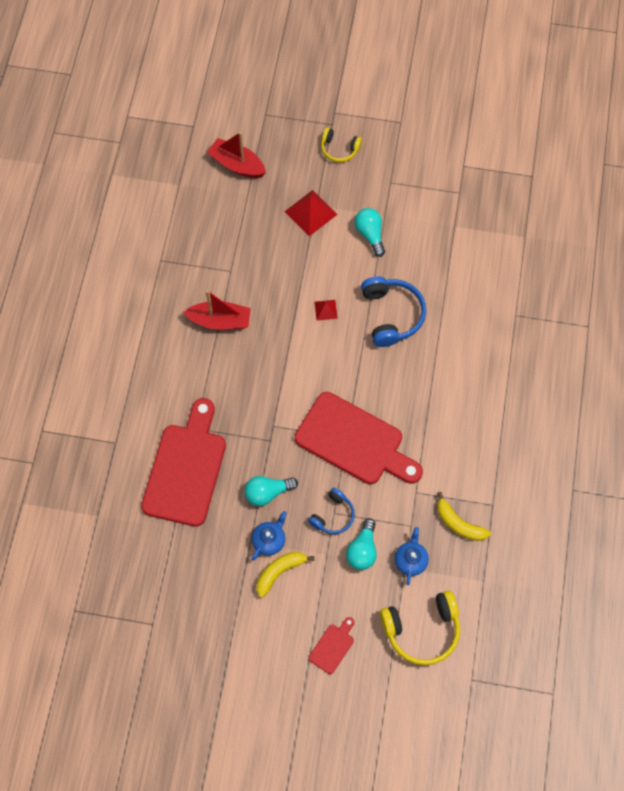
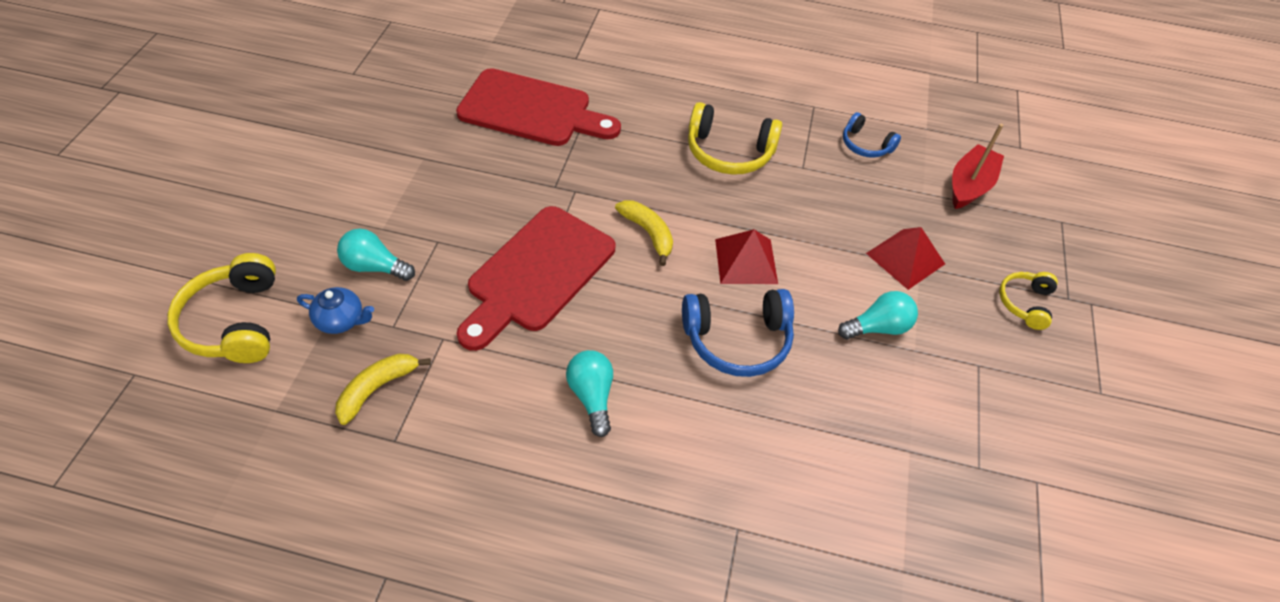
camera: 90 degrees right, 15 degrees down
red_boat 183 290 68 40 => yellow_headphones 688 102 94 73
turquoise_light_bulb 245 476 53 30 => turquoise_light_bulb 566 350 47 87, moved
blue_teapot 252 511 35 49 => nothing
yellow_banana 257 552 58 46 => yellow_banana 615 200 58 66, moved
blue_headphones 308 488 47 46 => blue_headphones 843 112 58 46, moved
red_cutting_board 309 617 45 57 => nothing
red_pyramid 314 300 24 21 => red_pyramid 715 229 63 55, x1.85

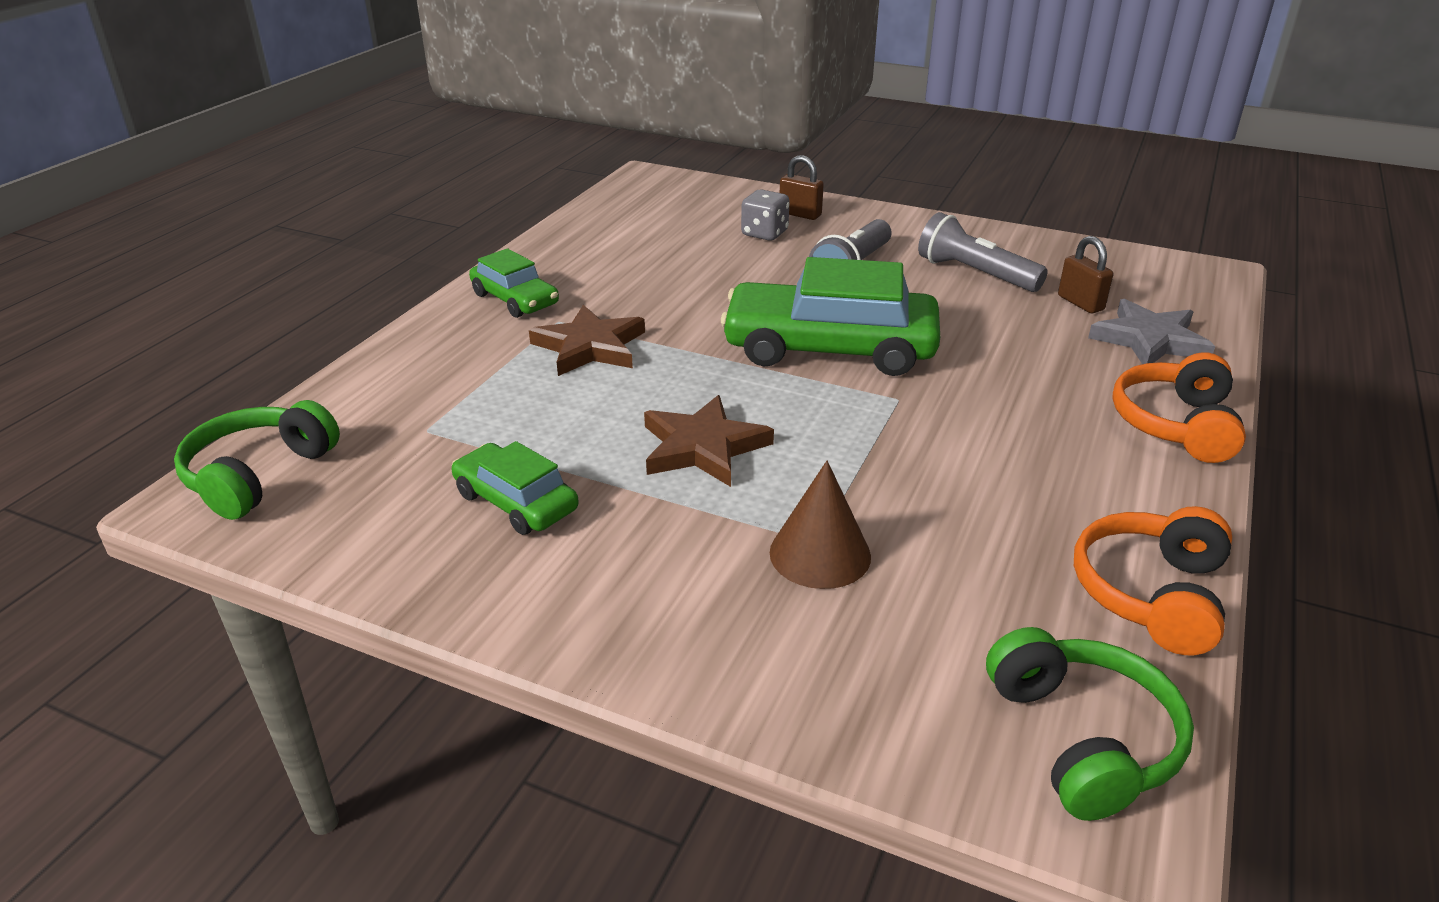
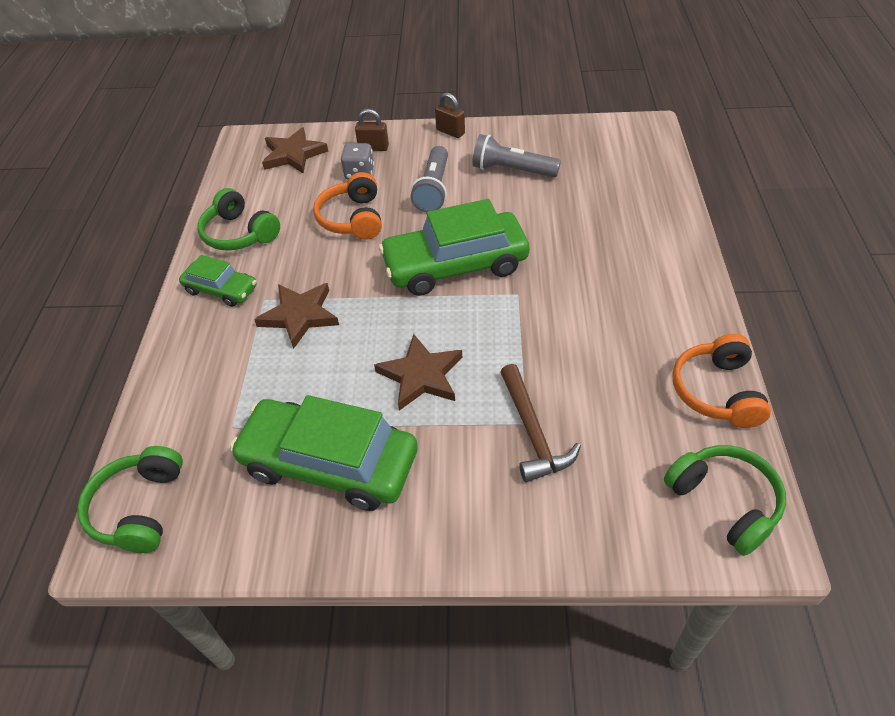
camera: 20 degrees left, 15 degrees up
green_car 452 441 127 94 => green_car 230 395 188 116, x1.88
brown_cone 770 461 101 128 => brown_hammer 500 364 81 118
brown_padlock 1058 236 55 77 => brown_padlock 435 92 30 46, moved
grey_star 1088 299 127 65 => nothing
orange_headphones 1112 352 134 111 => orange_headphones 313 172 69 68, moved
nothing => green_headphones 197 188 83 62
nothing => brown_star 262 127 66 47

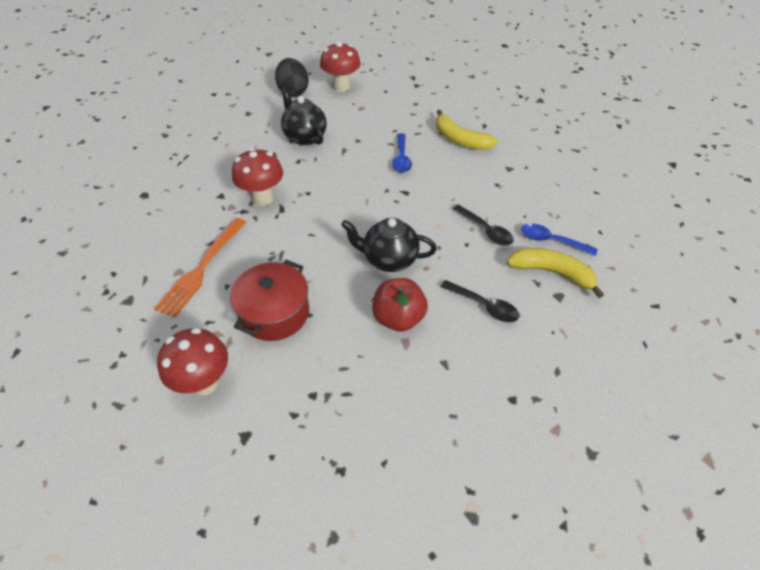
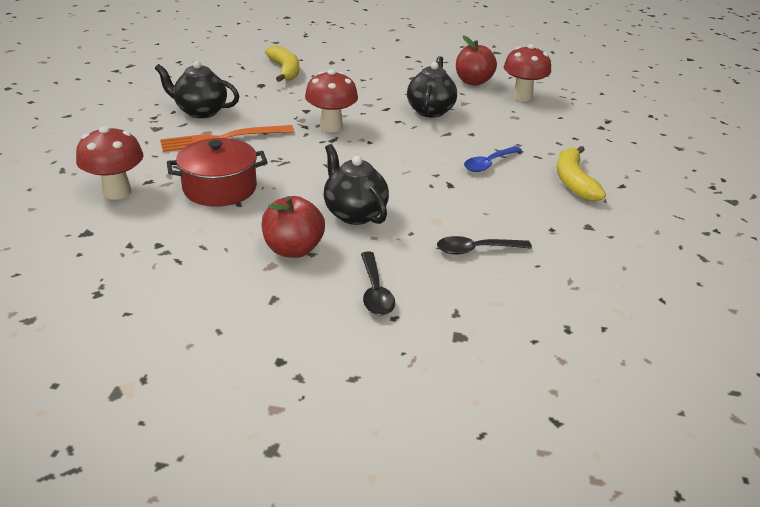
camera: 45 degrees right, 15 degrees down
black_egg 275 58 34 39 => red_apple 456 35 41 51
black_spoon 453 204 61 42 => black_spoon 437 236 95 19, 75 degrees clockwise
yellow_banana 507 248 97 50 => yellow_banana 265 45 34 37, moved
blue_spoon 521 223 77 33 => nothing
nothing => black_teapot 155 61 84 57

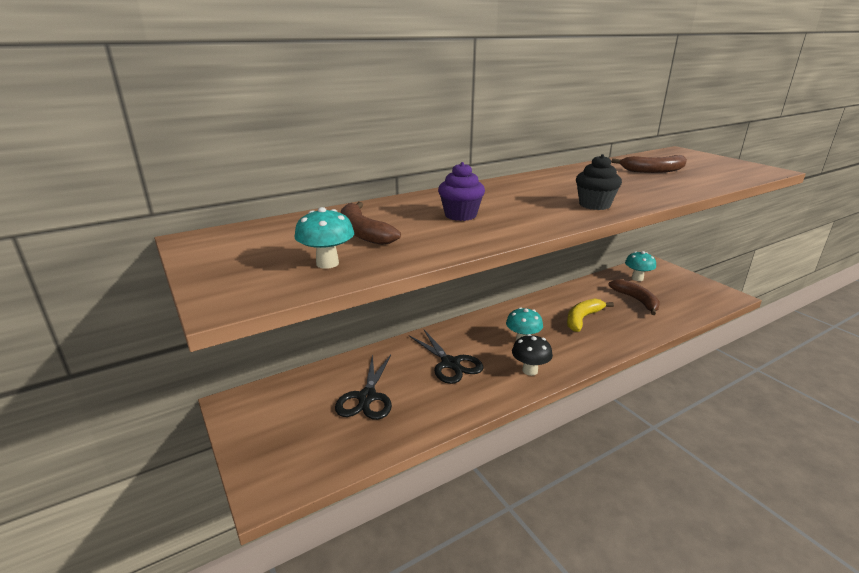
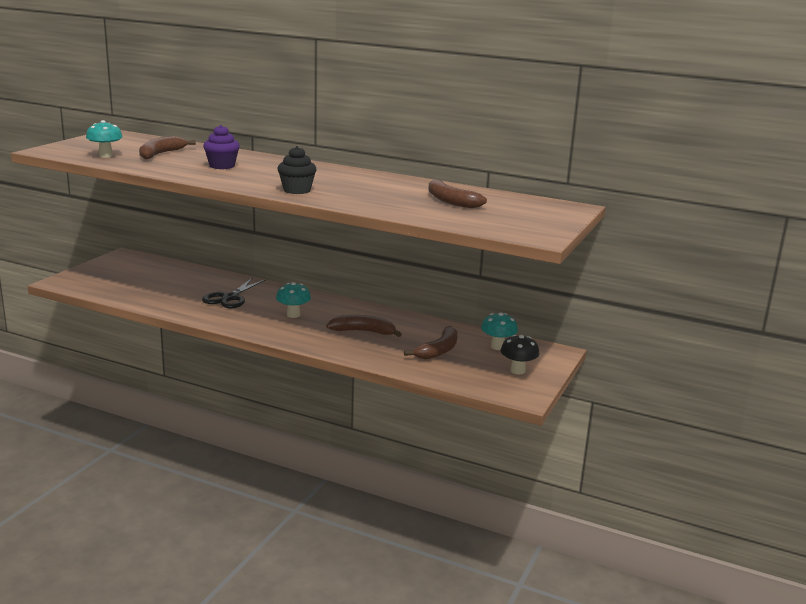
camera: 55 degrees right, 5 degrees down
black_scissors 335 354 57 66 => nothing
black_mushroom 512 334 41 42 => black_mushroom 500 335 39 39, moved
yellow_banana 567 299 47 33 => brown_banana 326 315 76 22

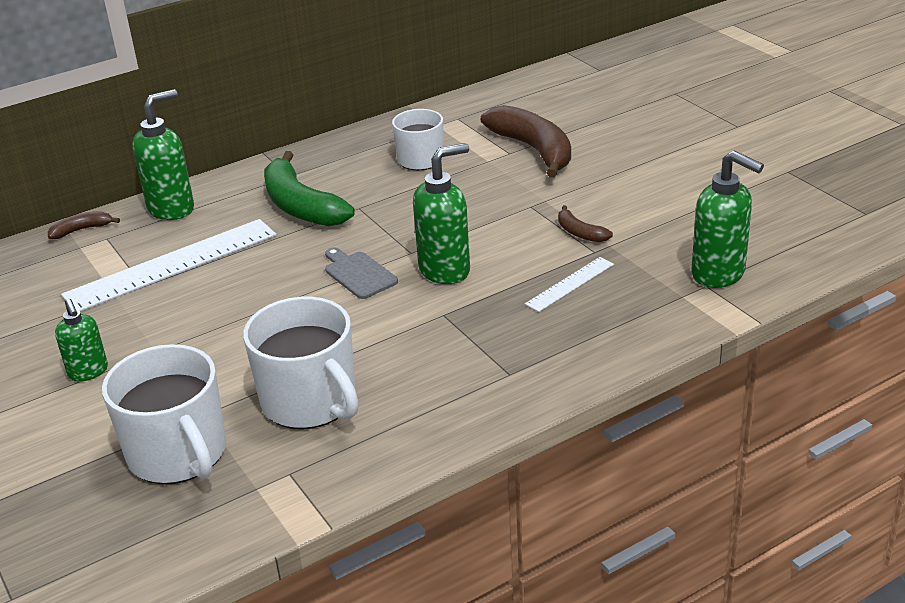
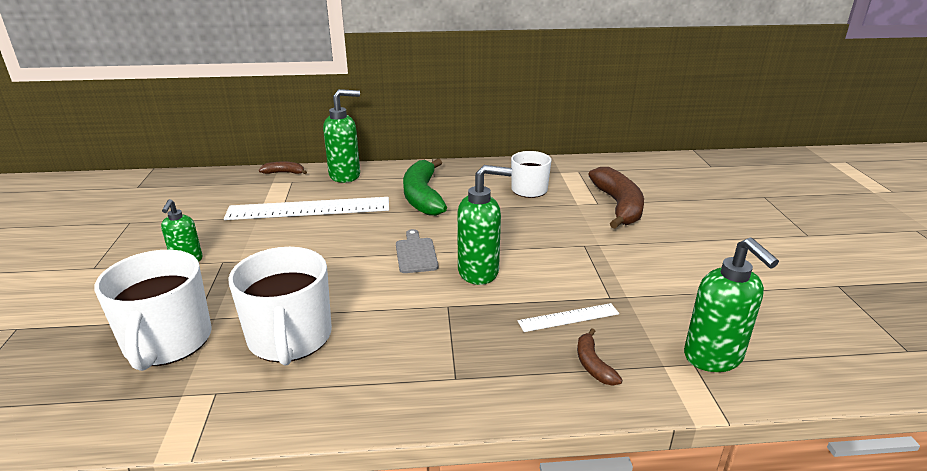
camera: 25 degrees right, 5 degrees down
brown_banana 558 205 55 37 => brown_banana 577 328 46 58, moved

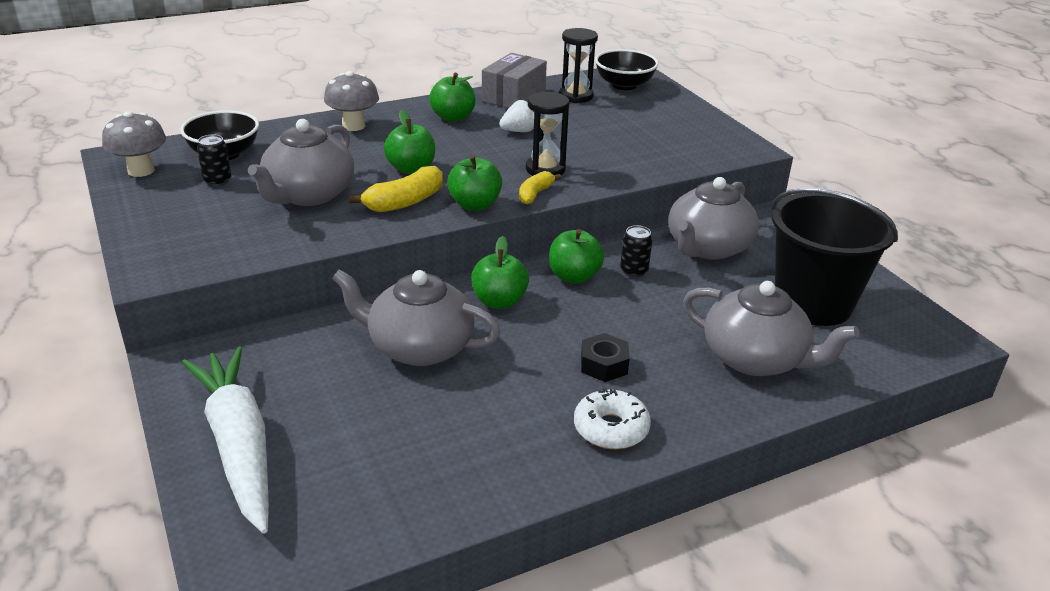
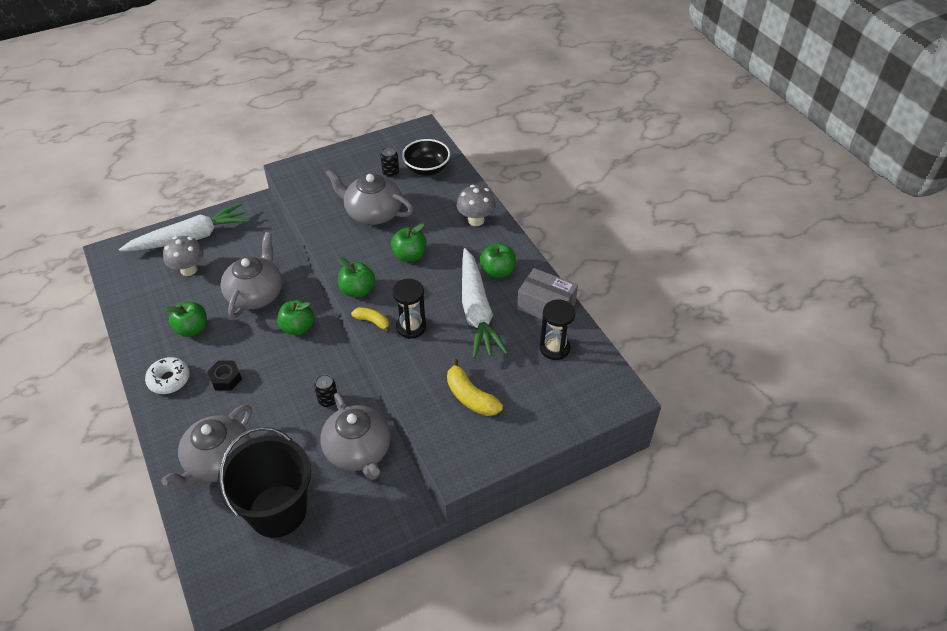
camera: 90 degrees right, 15 degrees up
grey_mushroom 102 111 64 66 => grey_mushroom 163 236 41 40, moved
yellow_banana 349 166 94 46 => yellow_banana 447 359 56 57, moved
white_strawberry 499 100 35 32 => white_carrot 462 248 46 110
green_apple 549 229 55 55 => green_apple 164 302 43 35, moved
black_bowl 595 49 64 41 => nothing
grey_teapot 668 177 91 83 => grey_teapot 320 393 71 87, 150 degrees counterclockwise

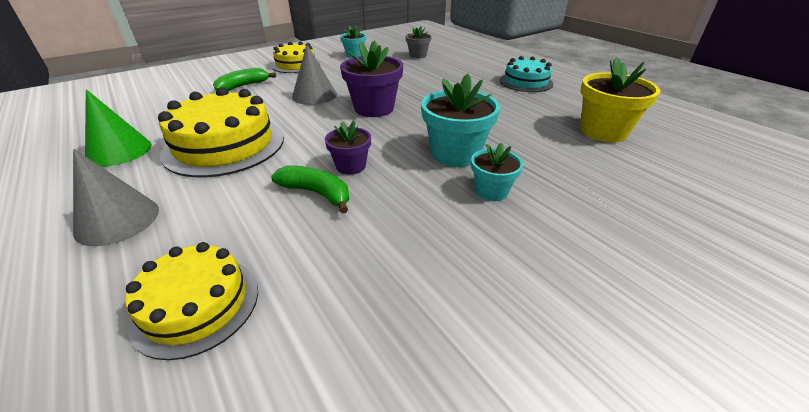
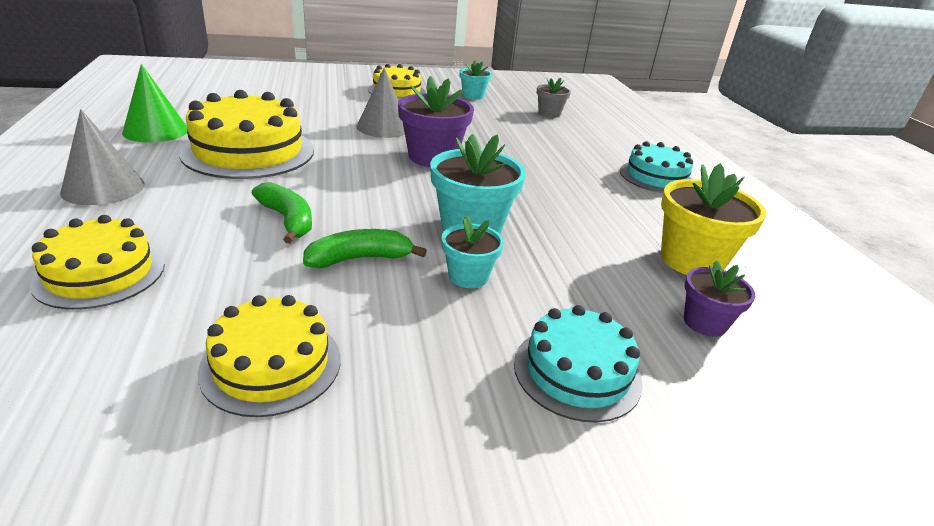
camera: 20 degrees right, 5 degrees down
green_banana 213 68 63 24 => green_banana 303 229 124 39, moved
purple_flower_pot 325 121 46 54 => purple_flower_pot 684 260 72 77, moved
nothing => yellow_cake 198 295 143 122
nothing => turquoise_cake 514 305 129 118

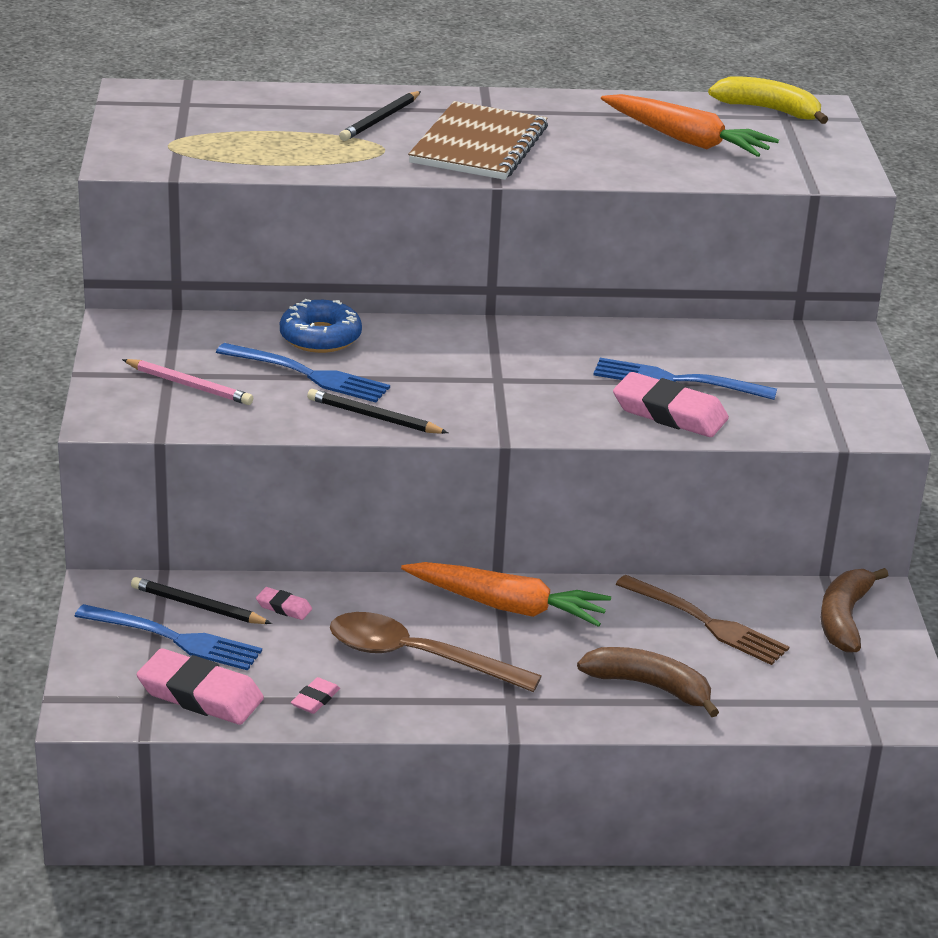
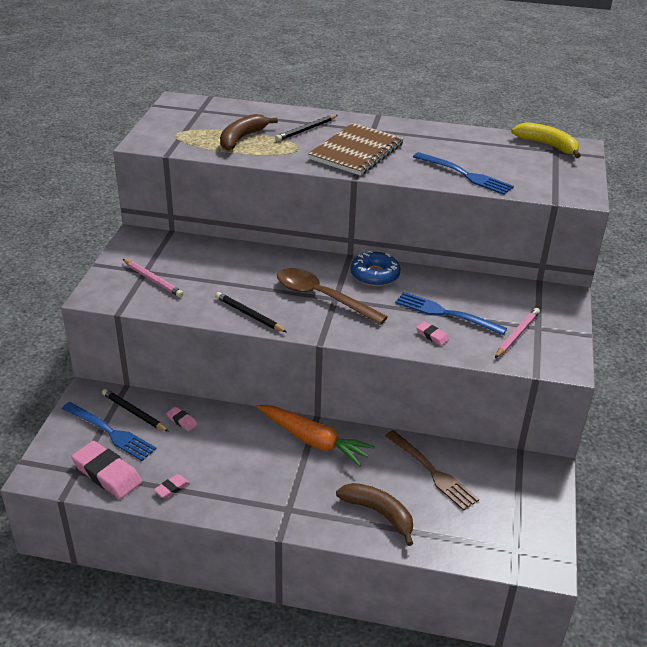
camera: 15 degrees right, 5 degrees up
blue_fork 216 343 174 60 => blue_fork 413 152 101 43, moved
blue_donut 280 299 82 54 => blue_donut 351 251 50 35, moved
brown_spoon 330 612 212 80 => brown_spoon 277 268 111 57, moved
orange_carrot 601 94 178 63 => nothing
pink_eraser 613 372 116 65 => pink_eraser 416 322 33 24, x0.47
brown_banana 821 568 67 85 => brown_banana 220 114 58 37, moved
nothing => pink_pencil 495 308 45 50

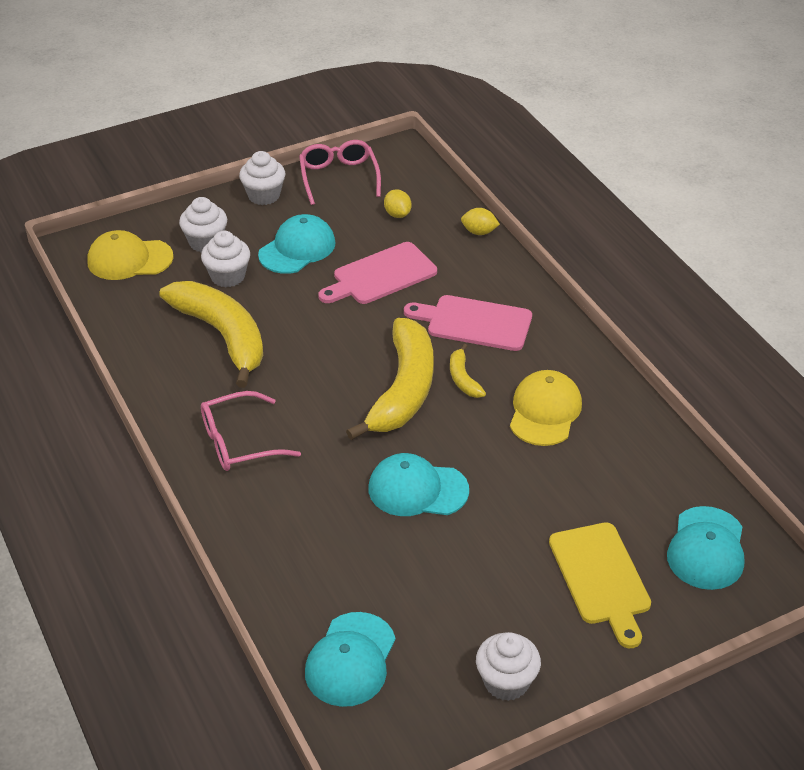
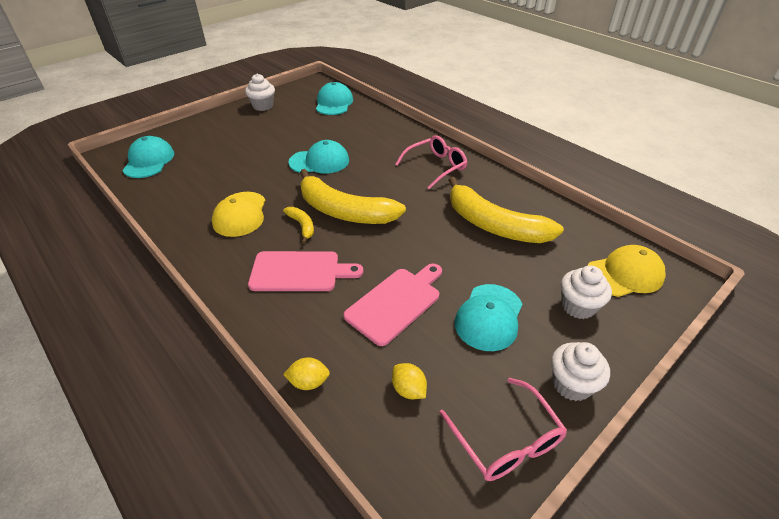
camera: 165 degrees right, 0 degrees up
white_cupcake 201 231 49 56 => nothing
yellow_banana 346 318 88 122 => yellow_banana 300 169 106 55, 60 degrees counterclockwise
yellow_cutting_board 549 522 102 126 => nothing

